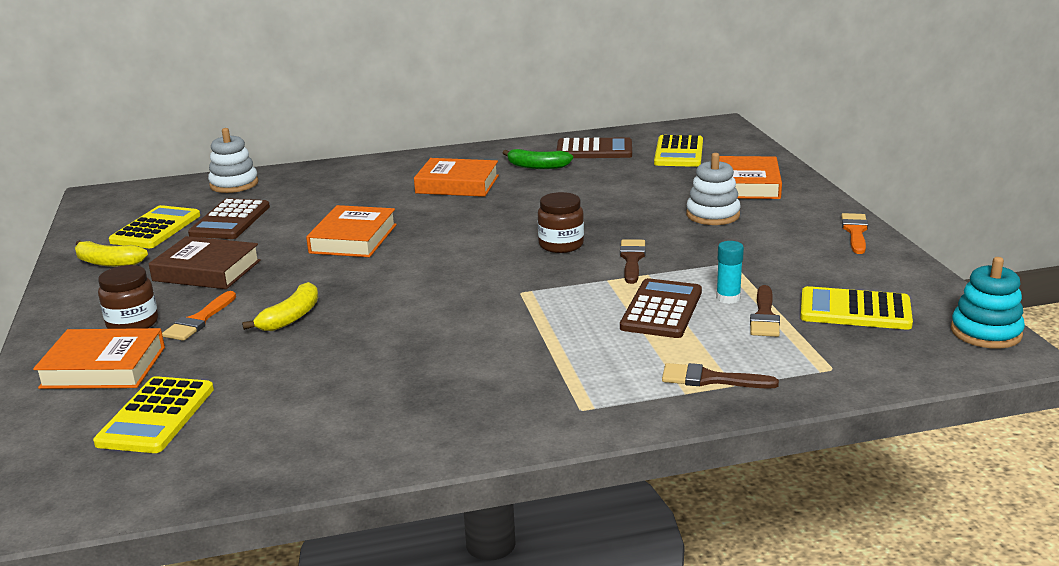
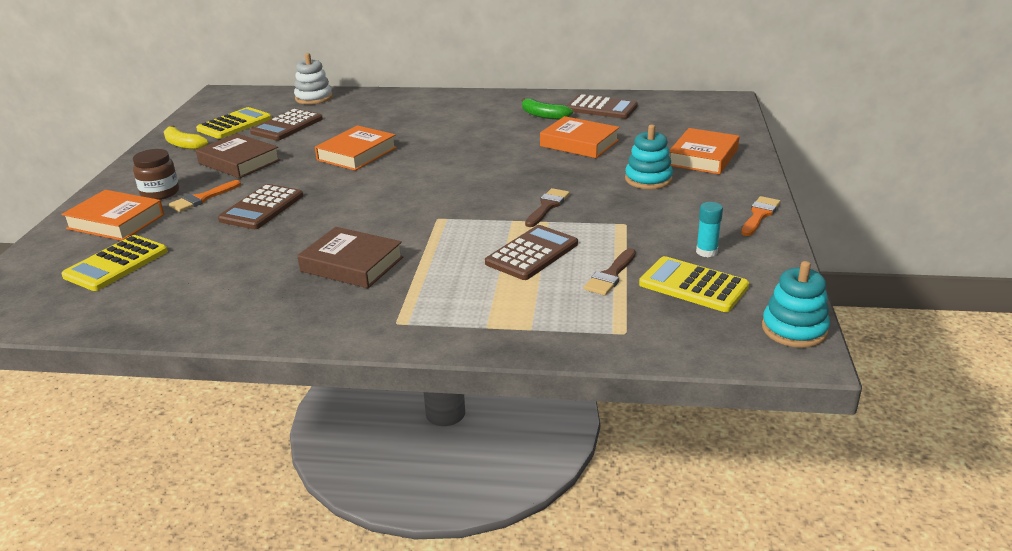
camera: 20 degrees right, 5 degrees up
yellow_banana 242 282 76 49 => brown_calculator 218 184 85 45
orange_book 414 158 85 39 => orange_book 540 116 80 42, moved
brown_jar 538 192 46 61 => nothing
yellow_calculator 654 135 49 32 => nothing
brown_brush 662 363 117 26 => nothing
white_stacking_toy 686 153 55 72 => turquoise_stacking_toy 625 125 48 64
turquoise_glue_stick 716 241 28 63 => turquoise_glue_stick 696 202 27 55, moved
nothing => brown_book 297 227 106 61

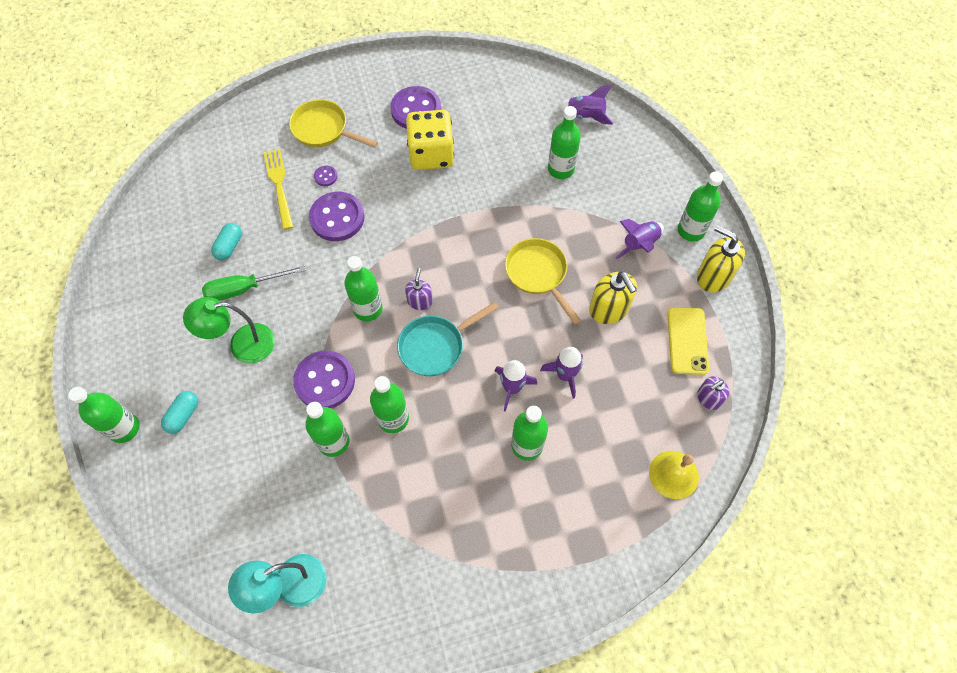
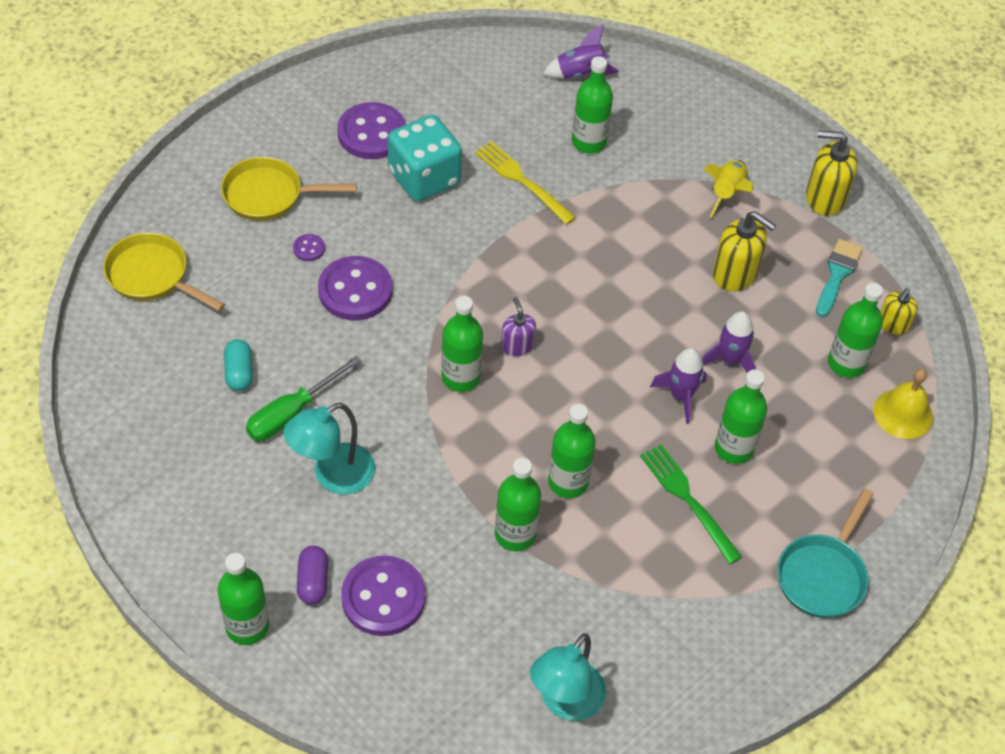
camera: 30 degrees left, 10 degrees down
turquoise_capsule 161 391 37 43 => purple_capsule 297 546 31 59
green_lamp 183 297 92 66 => turquoise_lamp 284 403 91 92
yellow_fork 263 149 30 81 => yellow_fork 475 141 101 84, moved
purple_button 293 350 62 58 => purple_button 341 555 85 81, moved
turquoise_pan 397 302 102 74 => turquoise_pan 777 488 96 130, moved
yellow_dice 406 110 48 60 => turquoise_dice 388 115 74 87
yellow_pan 505 238 76 86 => yellow_pan 103 232 122 79, moved
purple_rocket 615 219 49 40 => yellow_rocket 703 160 51 57
yellow_phone 667 307 42 68 => turquoise_brush 816 239 47 78
green_bottle 678 171 45 71 => green_bottle 828 283 55 95, moved
purple_soap_dispenser 697 376 32 34 => yellow_soap_dispenser 880 288 38 47
nothing => green_fork 640 444 102 120

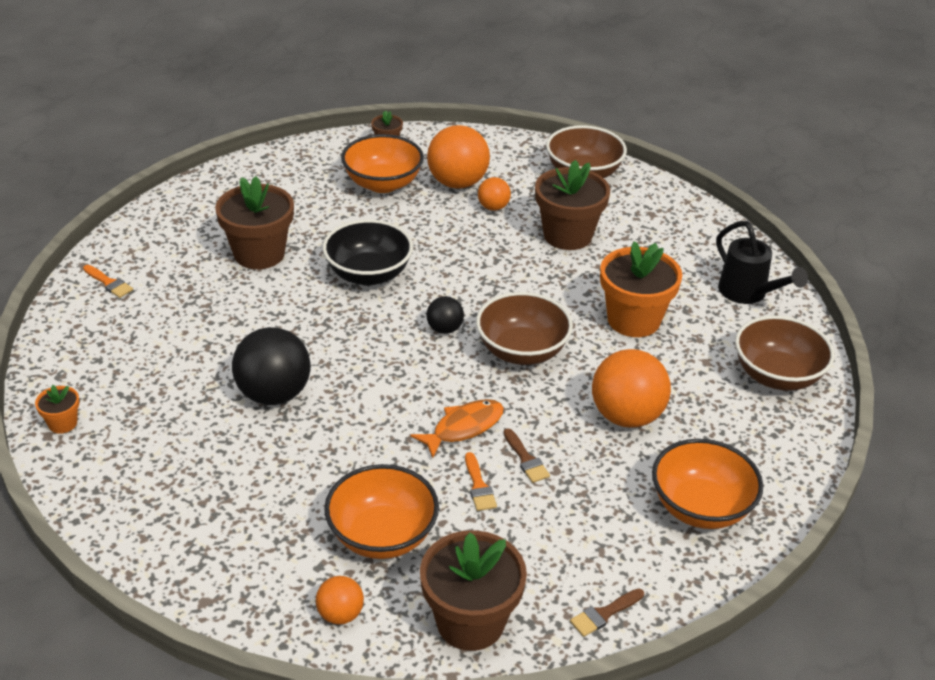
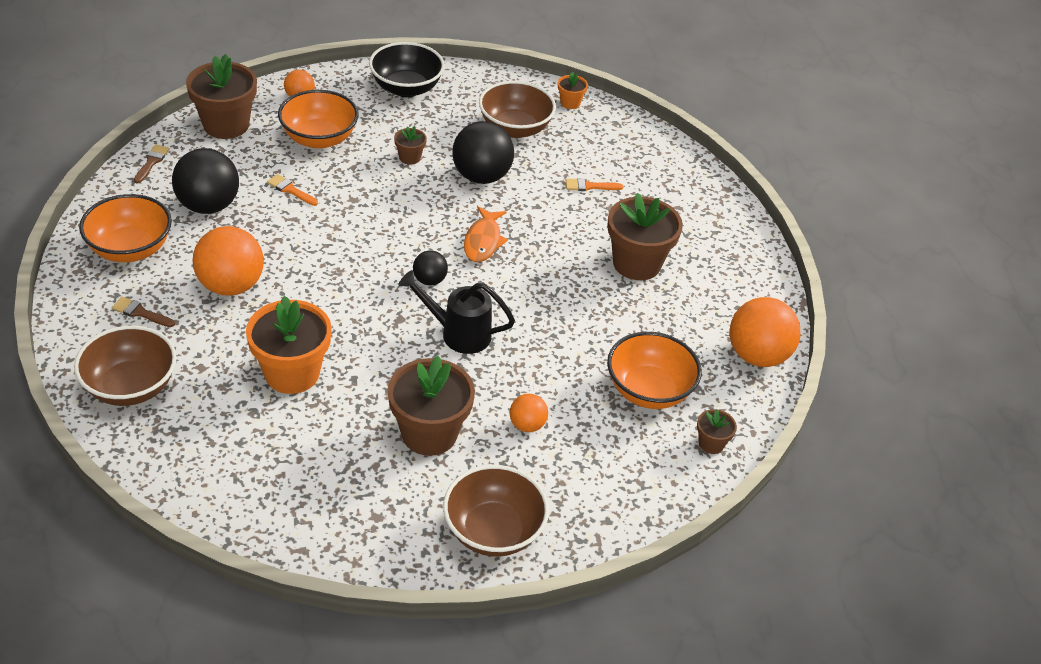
camera: 135 degrees right, 5 degrees up
orange_brush 83 265 50 33 => orange_brush 566 178 57 13, moved
black_bowl 322 219 91 67 => black_bowl 369 42 76 55, moved
orange_fish 410 399 94 59 => orange_fish 464 206 44 56, moved
orange_ball 427 125 63 64 => orange_ball 729 297 71 70, moved
brown_bowl 476 292 97 73 => brown_bowl 479 81 77 57, moved
brown_brush 504 428 46 55 => brown_brush 112 297 63 30, moved
black_watering_can 716 221 92 83 => black_watering_can 398 270 117 84, moved
nothing => black_ball 172 148 67 66
nothing => brown_flower_pot 394 126 33 39

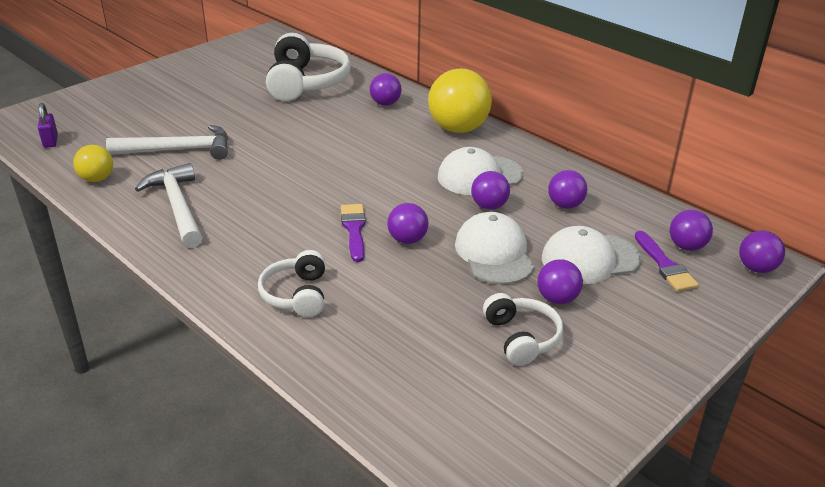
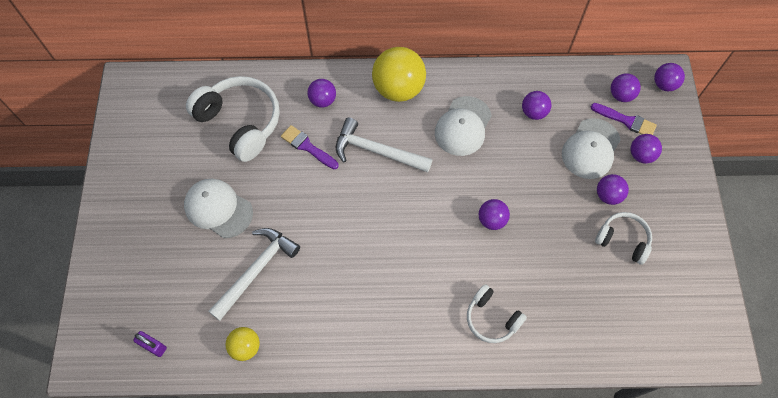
camera: 45 degrees left, 30 degrees up
white_hammer 135 163 67 85 => white_hammer 336 118 96 54, moved
purple_brush 341 204 25 58 => purple_brush 281 125 58 44, moved
white_cap 455 212 79 73 => white_cap 184 179 69 59, moved
purple_ball 471 171 39 39 => purple_ball 631 134 31 30, moved

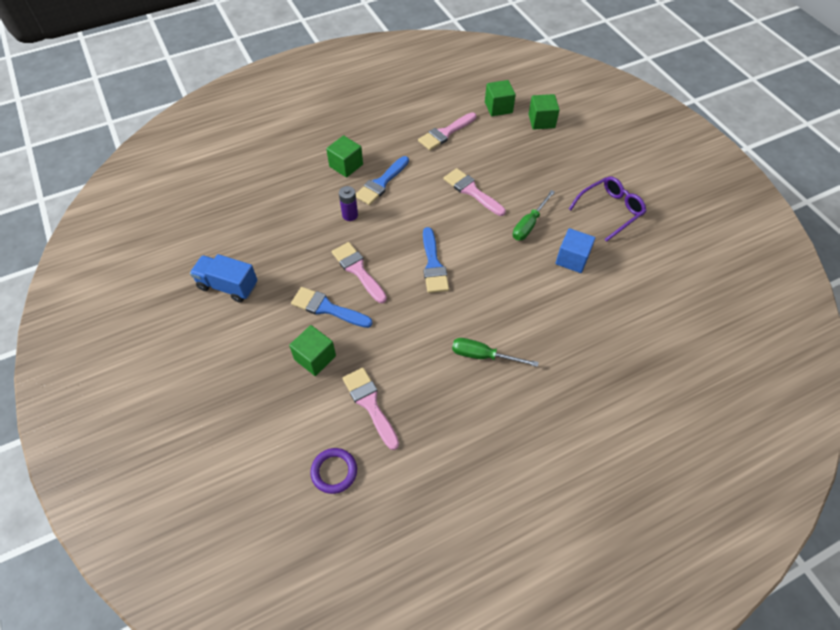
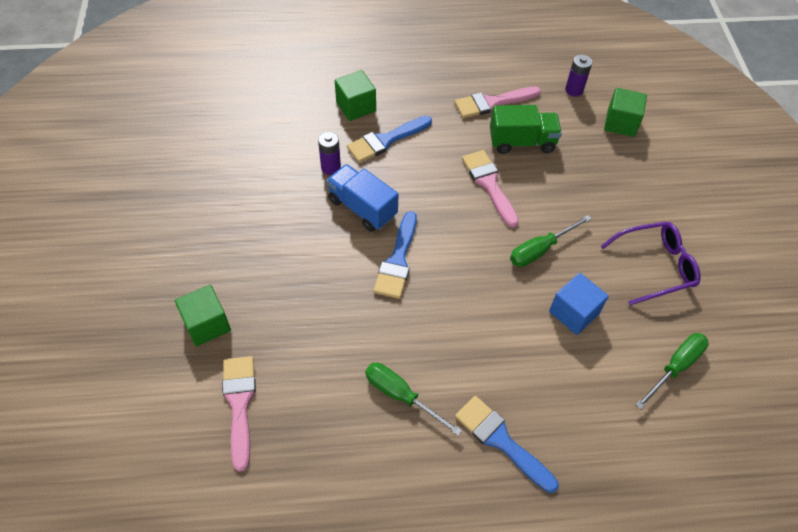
camera: 20 degrees right, 0 degrees up
blue_truck 190 254 68 49 => blue_truck 326 164 73 68, moved
blue_brush 291 287 82 41 => blue_brush 455 396 104 97, moved
purple_ring 310 448 47 46 => nothing
pink_brush 332 242 55 61 => nothing
green_cube 485 80 31 36 => purple_battery 565 55 27 42
nothing => green_truck 490 105 72 49
nothing => green_screwdriver 636 333 73 77

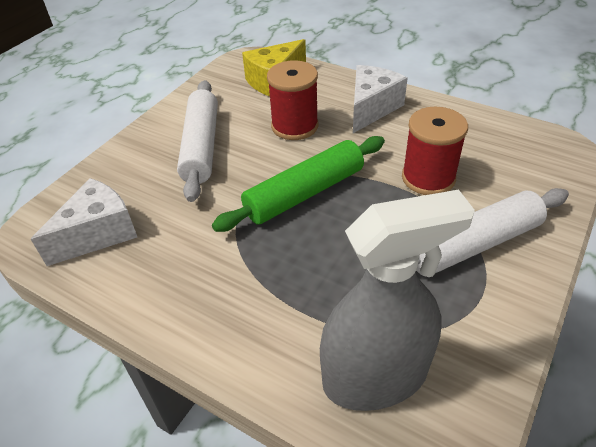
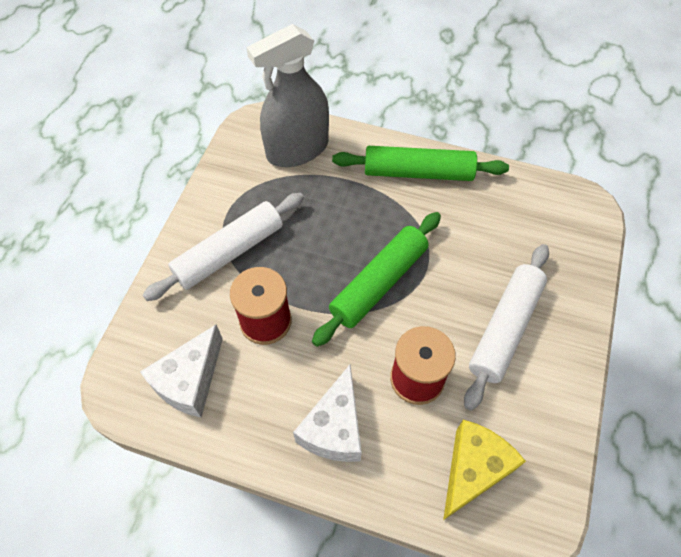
camera: 165 degrees right, 15 degrees up
white_cheese 31 178 106 88 => white_cheese 140 324 83 94, moved
white_rolling_pin 177 80 41 122 => white_rolling_pin 464 244 85 167, 45 degrees clockwise
nothing => green_rolling_pin 332 146 177 35

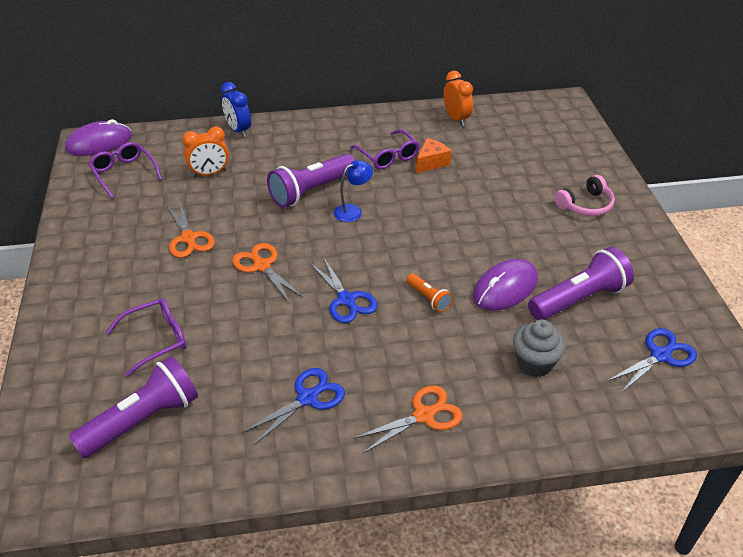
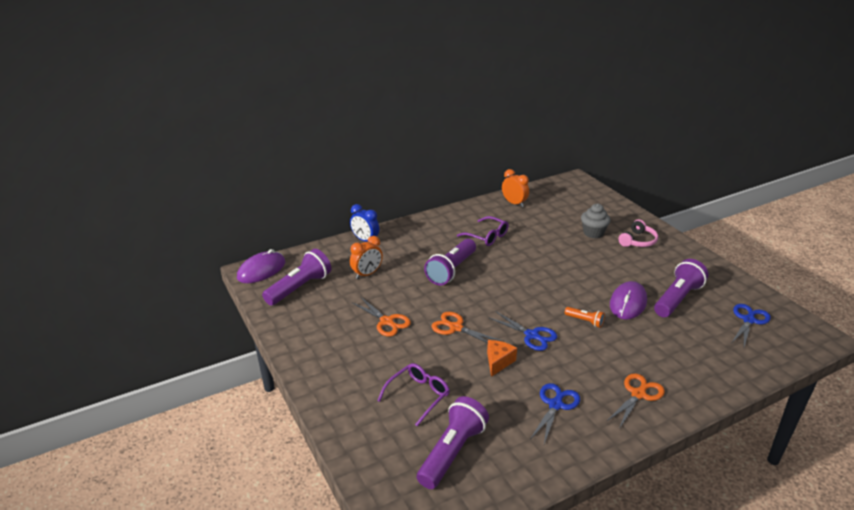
camera: 20 degrees left, 10 degrees down
purple_glasses 88 142 74 56 => purple_flashlight 262 249 70 57
blue_lamp 334 160 39 62 => nothing
orange_cheese 416 138 35 35 => orange_cheese 487 340 30 37, moved
grey_cupcake 513 319 53 58 => grey_cupcake 581 204 30 35, moved

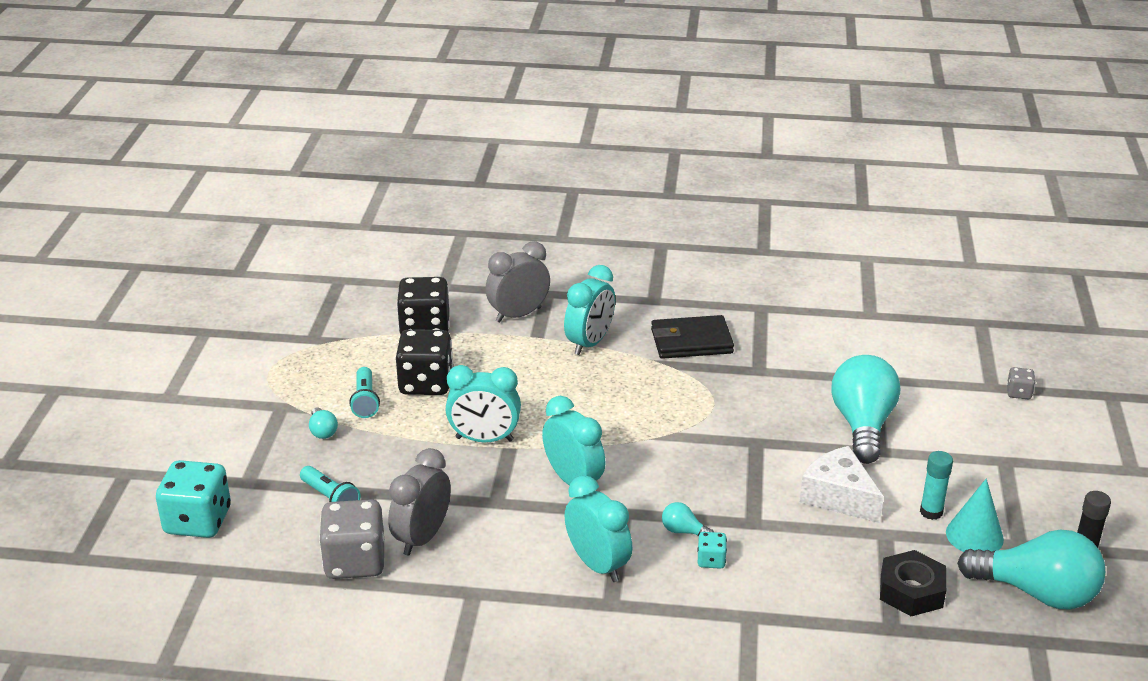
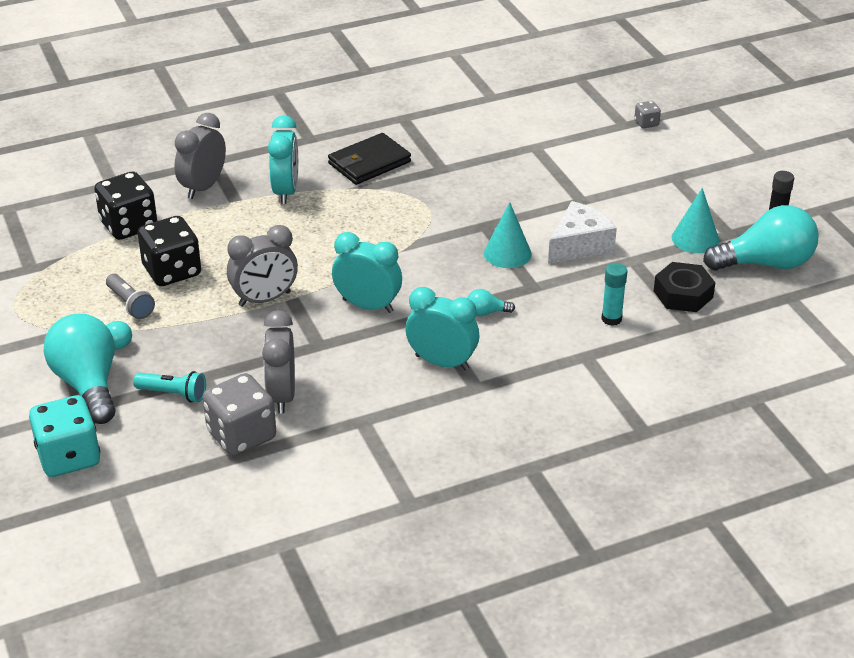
camera: 30 degrees left, 5 degrees up
turquoise_flashlight 349 367 31 51 => grey_flashlight 106 274 49 45
turquoise_clock 445 365 76 77 => grey_clock 227 225 71 82
turquoise_dice 697 532 30 37 => nothing
white_cheese 799 446 85 77 => white_cheese 548 201 69 63, 120 degrees clockwise
turquoise_light_bulb 831 355 69 109 => turquoise_light_bulb 44 314 72 110, moved
turquoise_glue_stick 920 451 33 69 => turquoise_glue_stick 601 263 26 63, moved
nothing => turquoise_cone 484 202 48 66

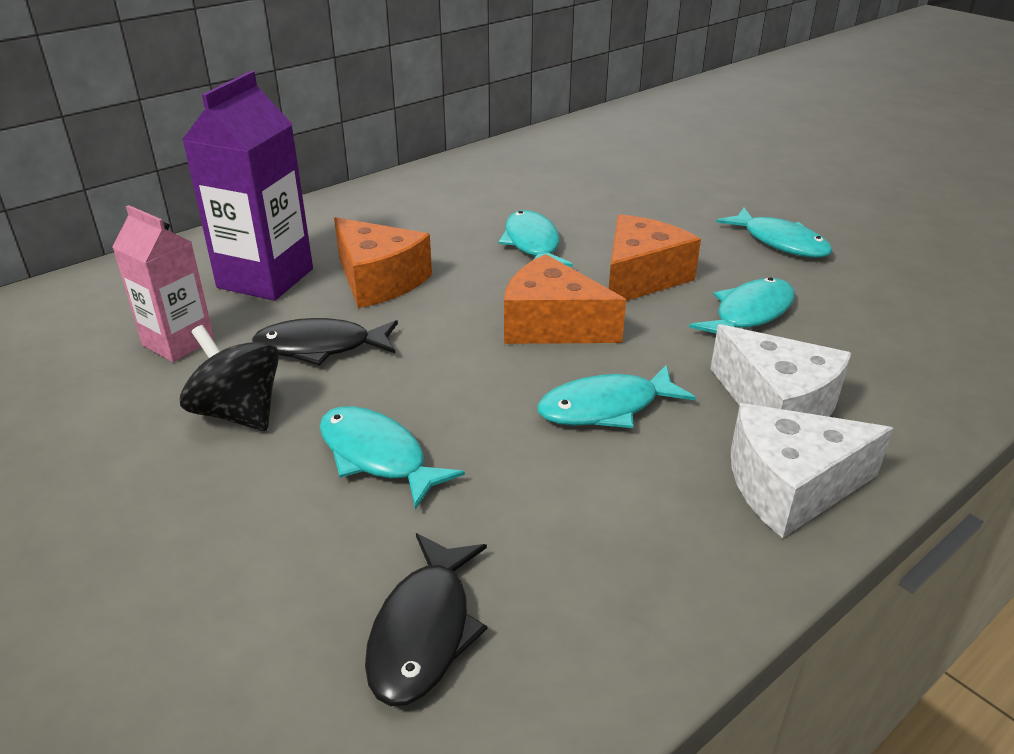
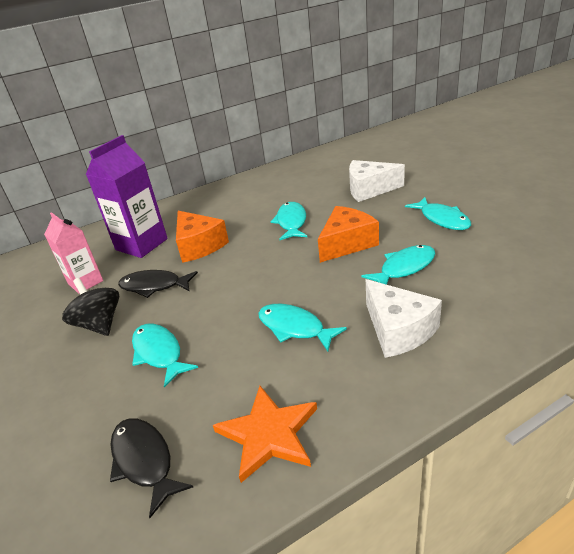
camera: 15 degrees right, 0 degrees up
black_fish 365 533 122 173 => black_fish 110 418 83 100, 120 degrees clockwise
orange_cheese 504 254 122 90 => nothing
turquoise_fish 537 364 159 64 => turquoise_fish 258 304 89 48, 45 degrees clockwise
white_cheese 731 403 163 135 => white_cheese 349 160 56 42, moved
nothing => orange_star 213 386 104 97

